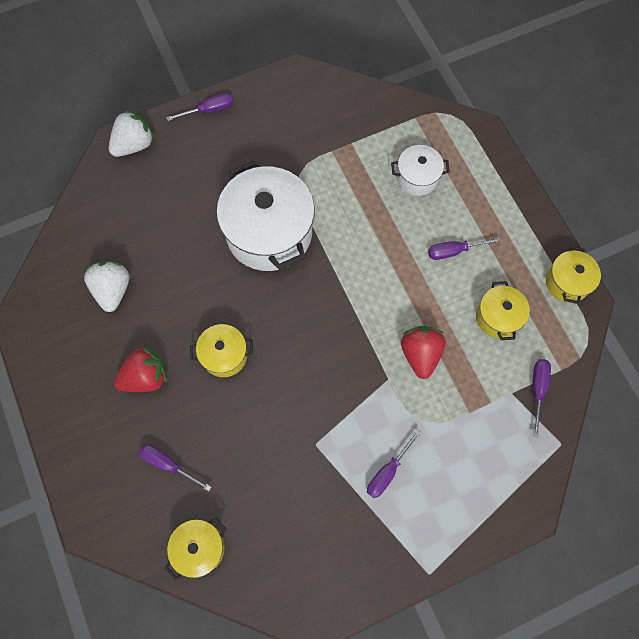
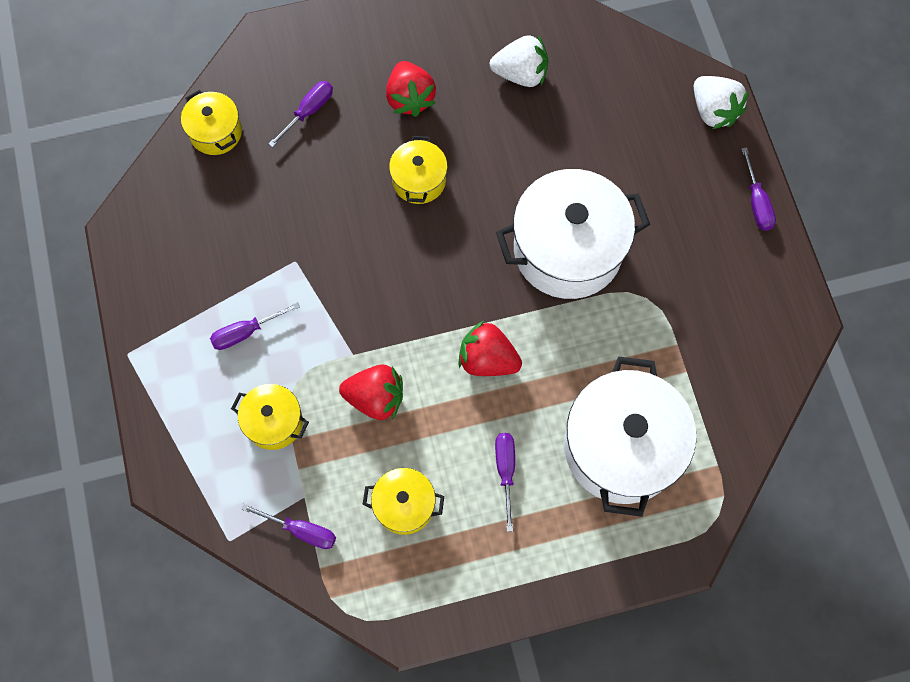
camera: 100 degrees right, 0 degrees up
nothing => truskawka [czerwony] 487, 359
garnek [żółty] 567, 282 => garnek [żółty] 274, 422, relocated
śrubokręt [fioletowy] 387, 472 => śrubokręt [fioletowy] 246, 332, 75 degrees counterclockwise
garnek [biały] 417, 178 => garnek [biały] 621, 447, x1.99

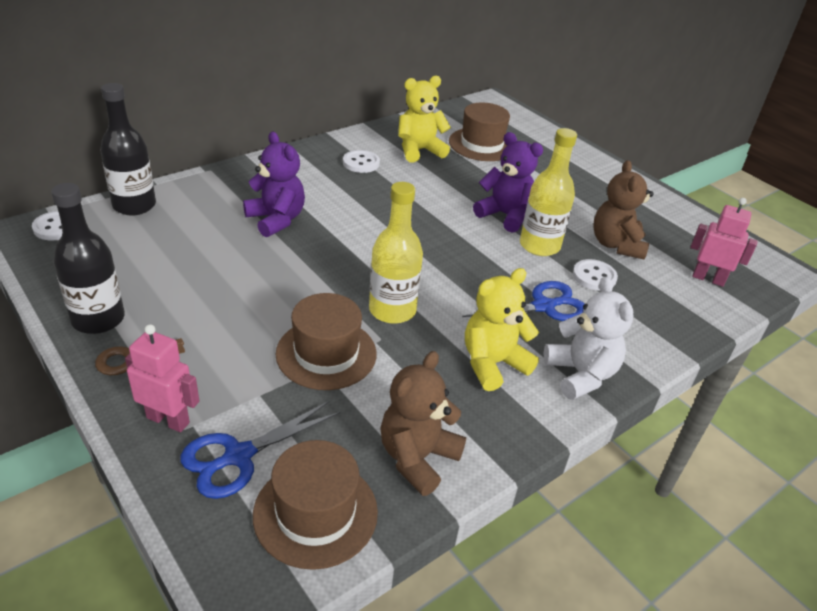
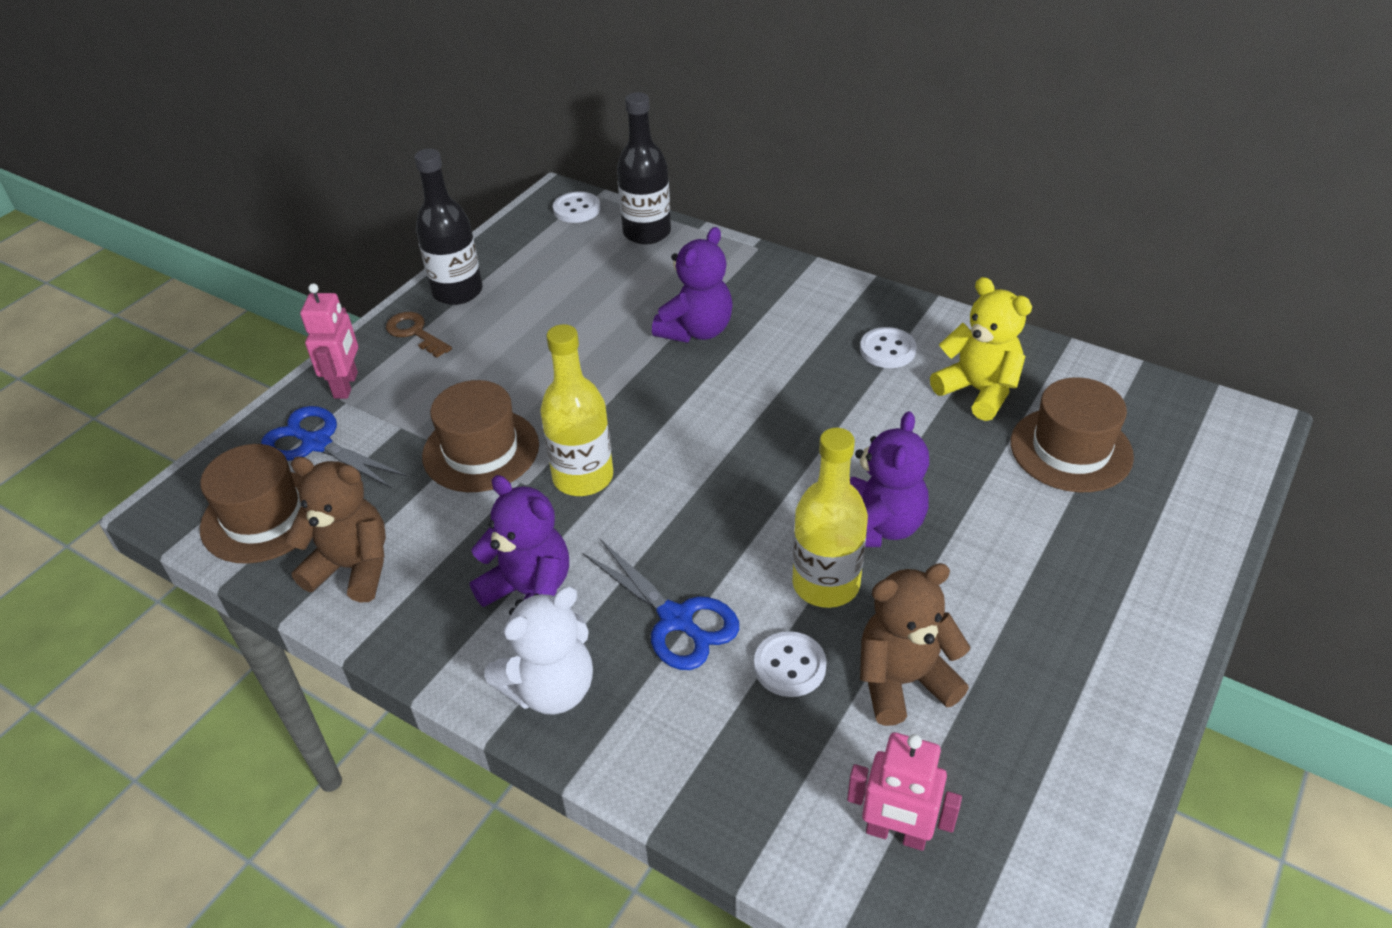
camera: 75 degrees right, 5 degrees up
miś [żółty] 493, 364 => miś [fioletowy] 530, 593
robot [różowy] 708, 279 => robot [różowy] 896, 834, 105 degrees clockwise

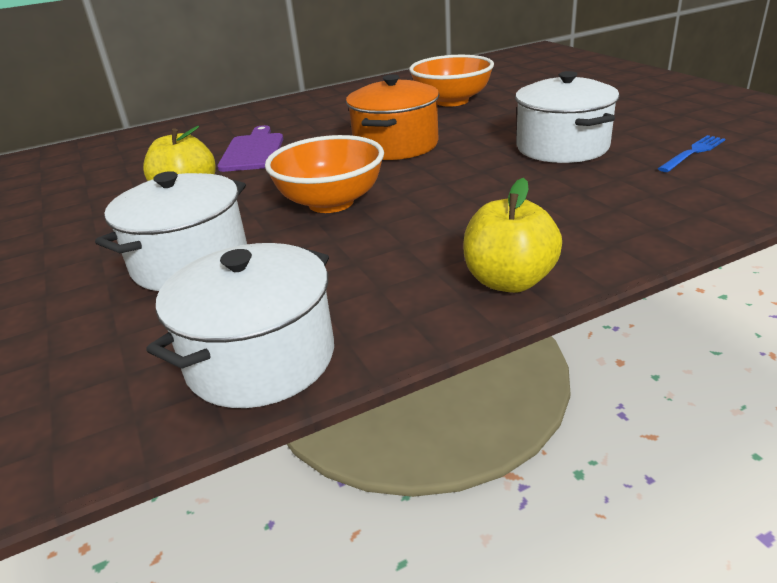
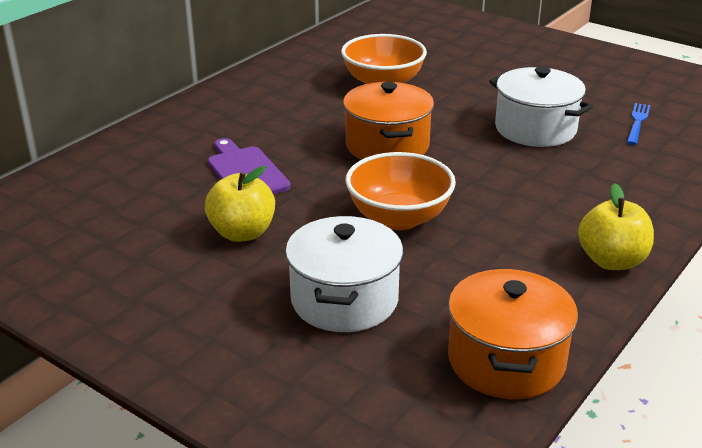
camera: 30 degrees left, 0 degrees up
garnek [biały] 261, 359 => garnek [pomarańczowy] 506, 361

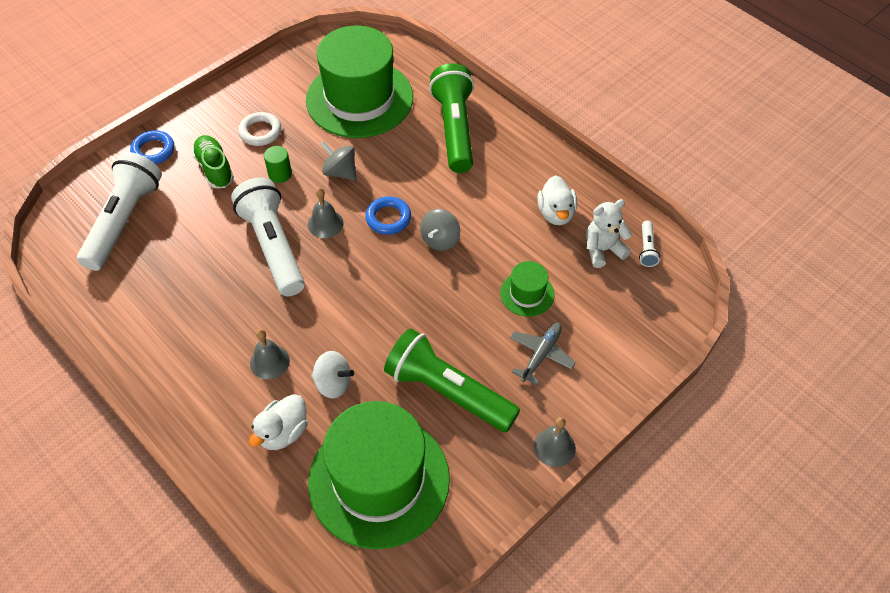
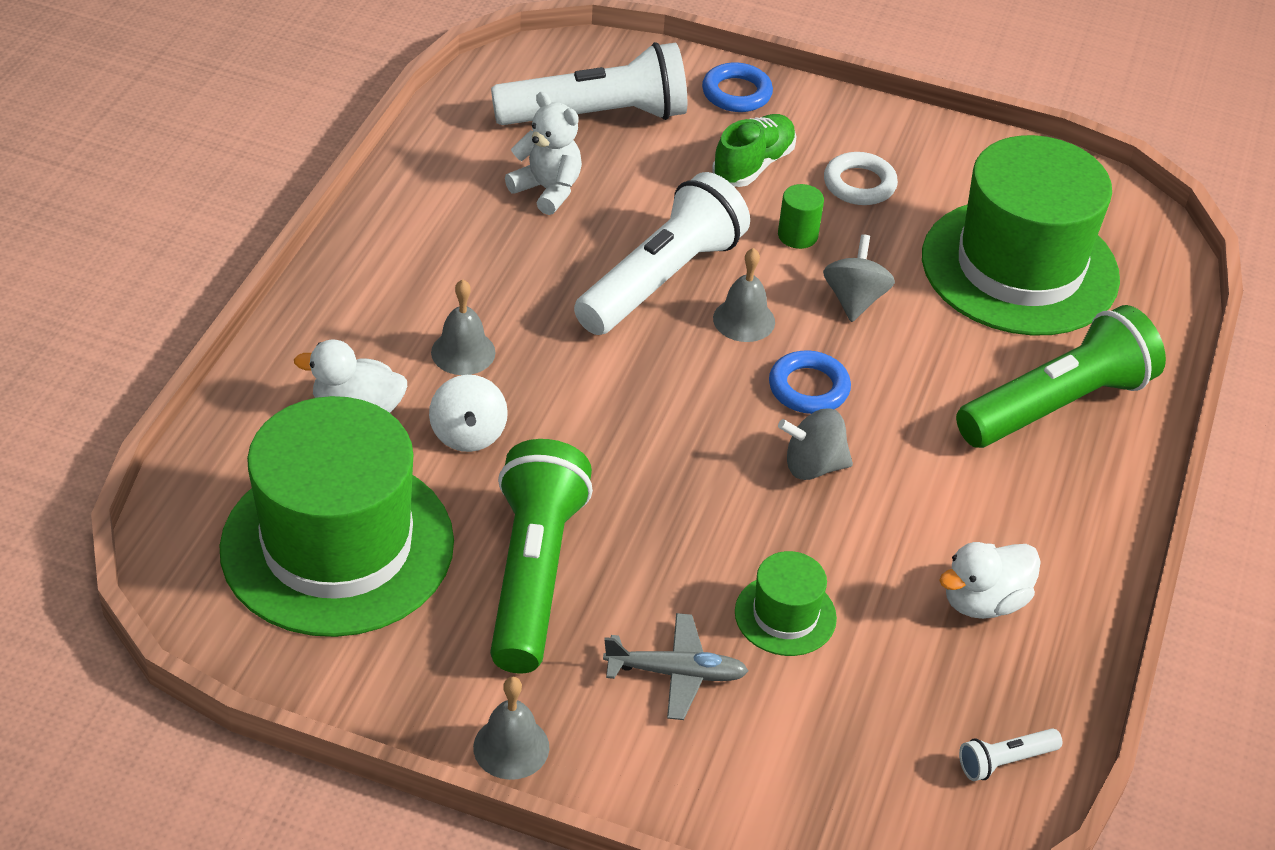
camera: 60 degrees right, 10 degrees down
miś [biały] 603, 250 => miś [biały] 547, 190, relocated

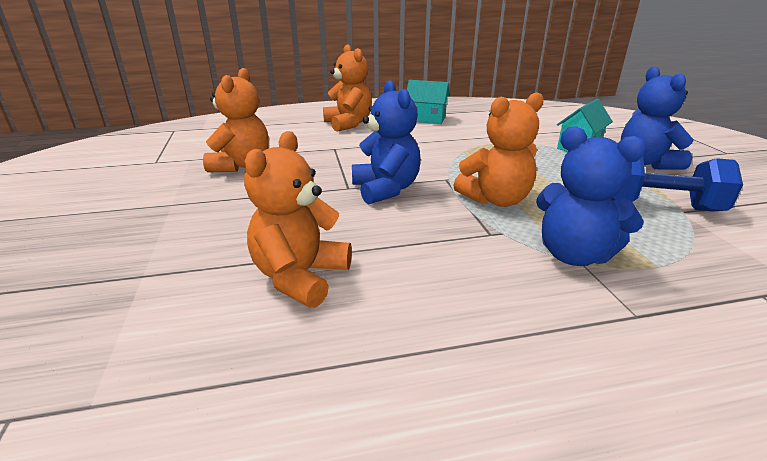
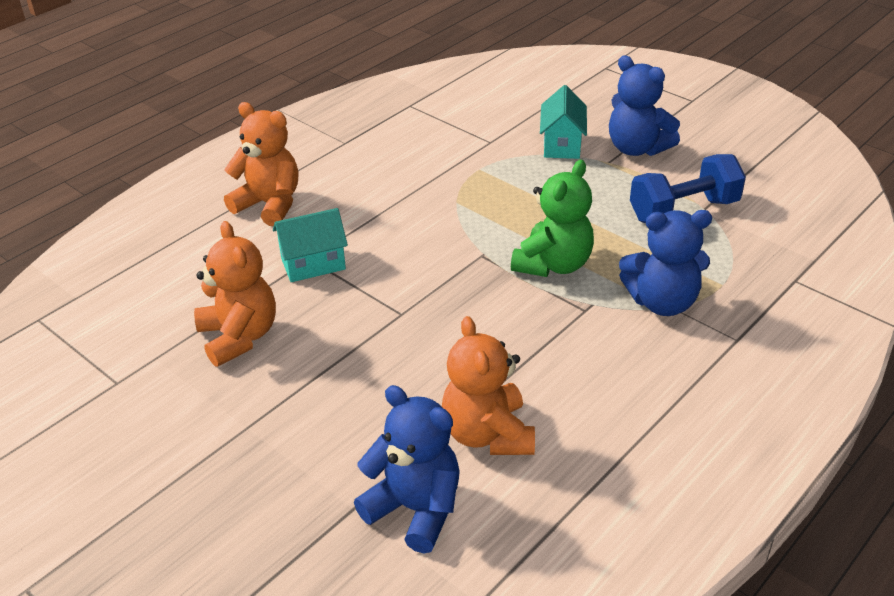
camera: 35 degrees left, 10 degrees up
miś [niebieski] 386, 189 => miś [niebieski] 415, 509, relocated
domek [turkusowy] 426, 119 => domek [turkusowy] 313, 264, relocated
miś [pomarańczowy] 496, 200 => miś [zielony] 553, 264

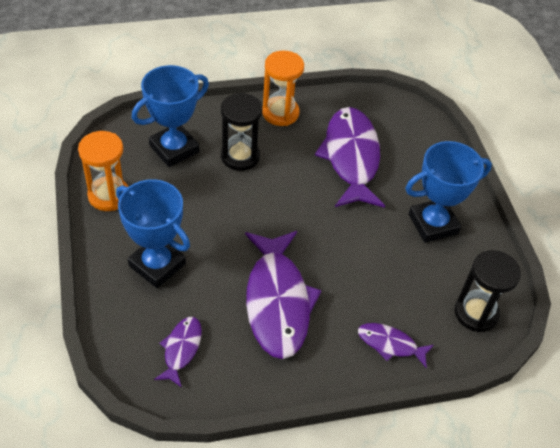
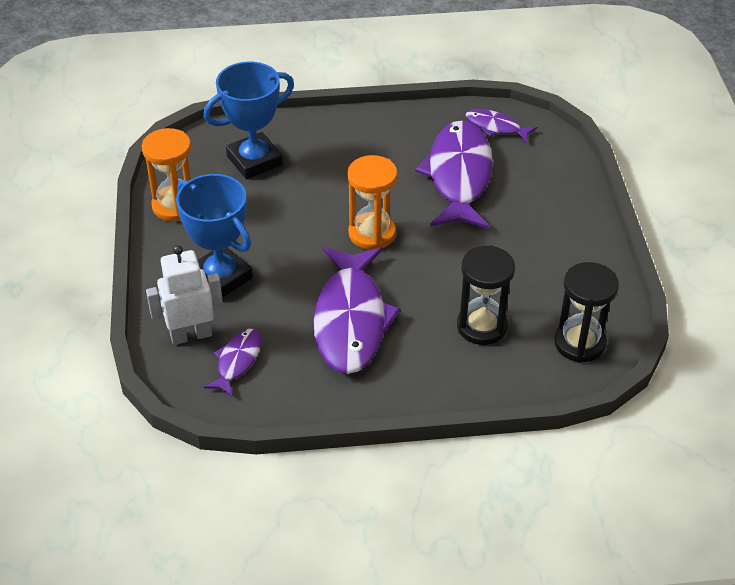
camera: 10 degrees right, 5 degrees down
puchar [niebieski] 433, 224 => nothing
nothing => robot [biały] 191, 335
klepsydra [czarny] 240, 156 => klepsydra [czarny] 482, 326, relocated
klepsydra [pomarańczowy] 280, 113 => klepsydra [pomarańczowy] 372, 233, relocated
ryba [fioletowy] 390, 344 => ryba [fioletowy] 496, 127, relocated

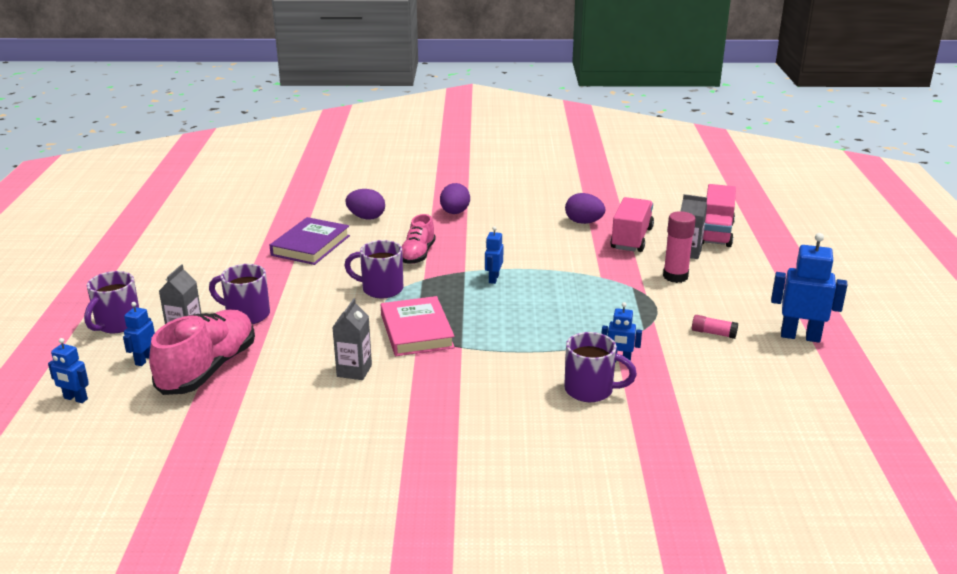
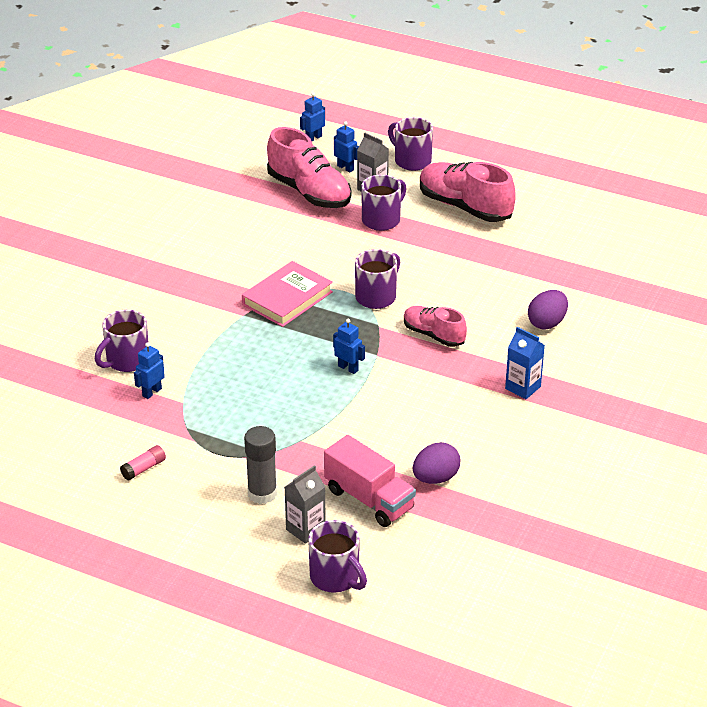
camera: 115 degrees right, 10 degrees up
książka [fioletowy] 310, 245 => nothing
karton mleka [szary] 354, 371 => nothing
robot [niebieski] 800, 336 => nothing
nothing => but [różowy] 464, 207
jajko [fioletowy] 454, 213 => karton mleka [niebieski] 523, 388
ciężarówka [różowy] 716, 233 => kubek [fioletowy] 336, 578
klej w sztyfcie [różowy] 675, 276 => klej w sztyfcie [szary] 262, 493
książka [różowy] 416, 331 => książka [różowy] 287, 298, 60 degrees counterclockwise

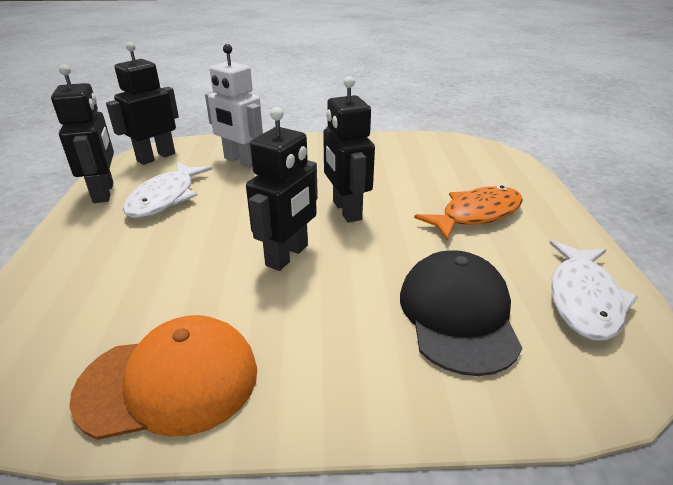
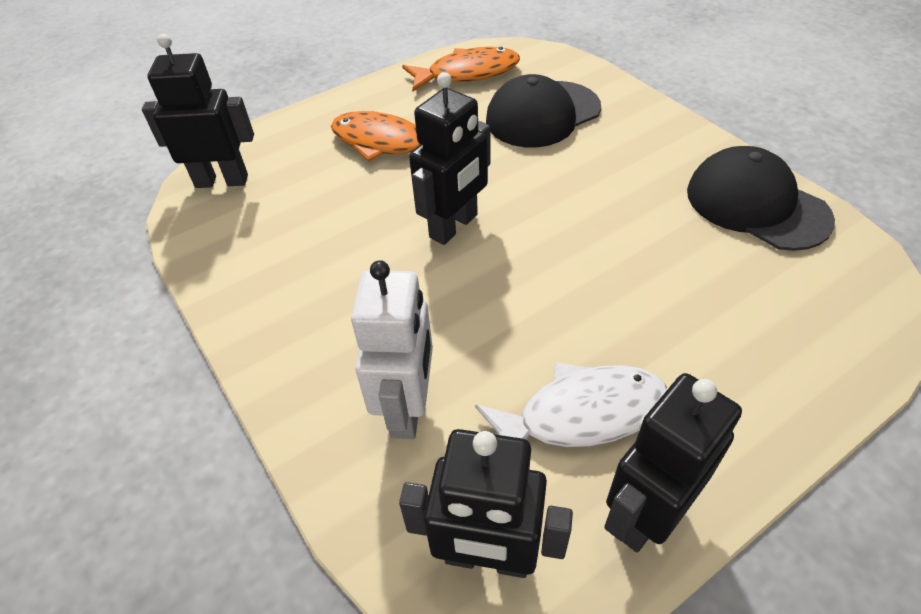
camera: 120 degrees left, 15 degrees up
robot [czarny] 287, 255 => robot [czarny] 222, 181, relocated
czapka [pomarańczowy] 169, 382 => czapka [czarny] 756, 205
ryba [biały] 583, 299 => ryba [pomarańczowy] 467, 73

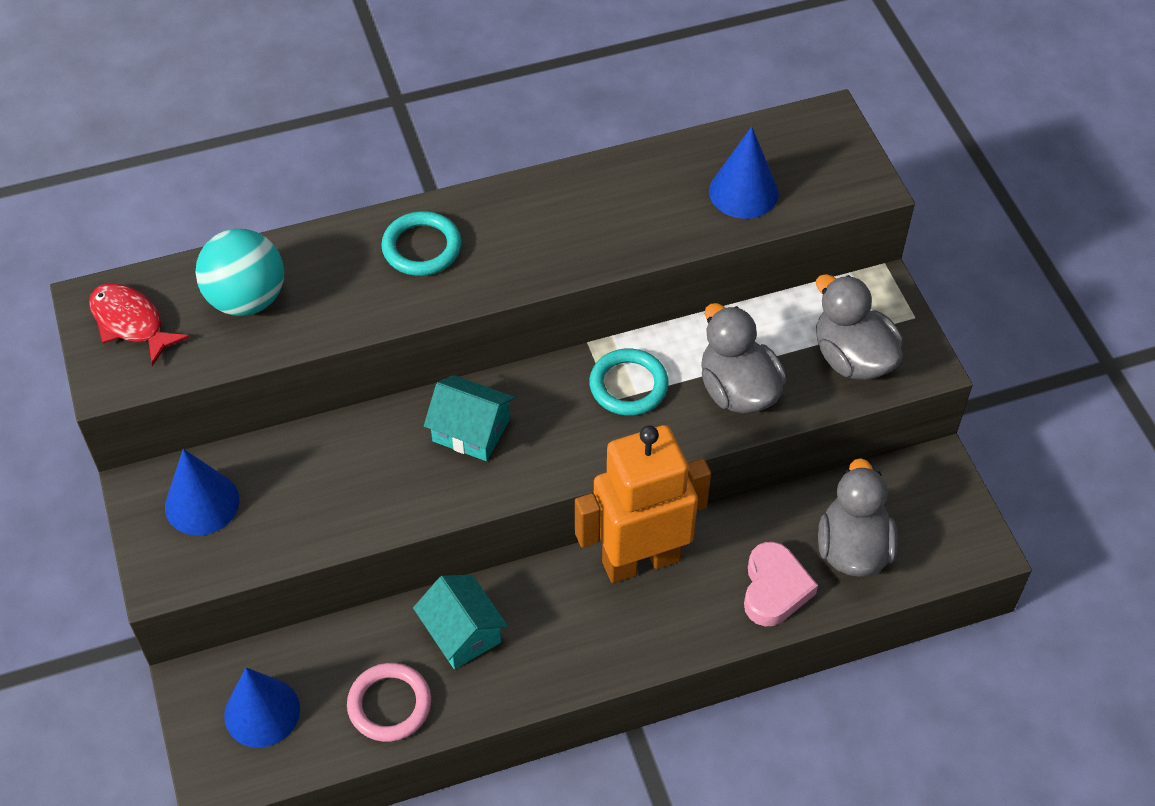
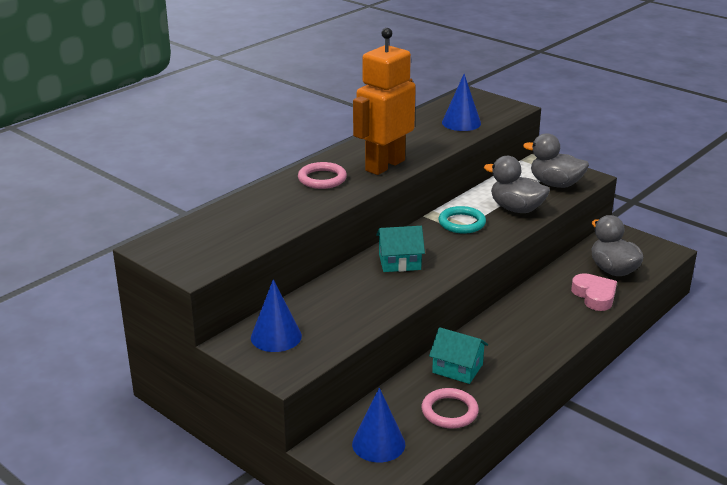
camera: 30 degrees left, 25 degrees down
ryba [czerwony] 131, 323 => nothing
piłka [turkusowy] 247, 299 => nothing
robot [pomarańczowy] 640, 560 => robot [pomarańczowy] 384, 165, relocated
pierścień [turkusowy] 422, 247 => pierścień [różowy] 322, 179

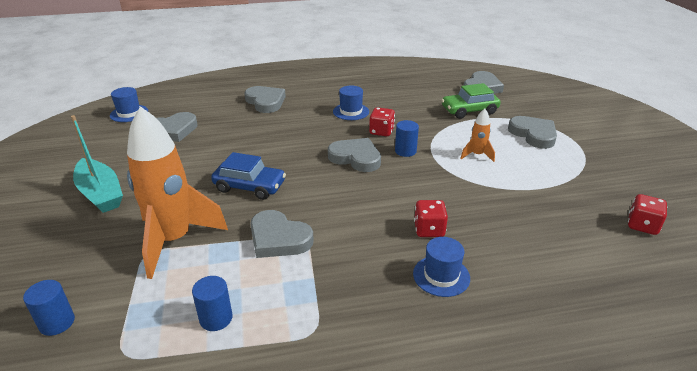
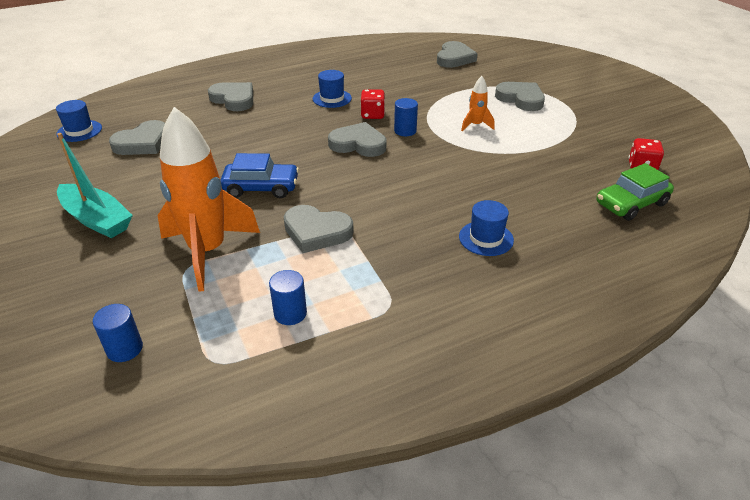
camera: 15 degrees left, 5 degrees up
kostka do gry [czerwony] 429, 230 => nothing
samochód [zielony] 469, 110 => samochód [zielony] 631, 204, relocated

